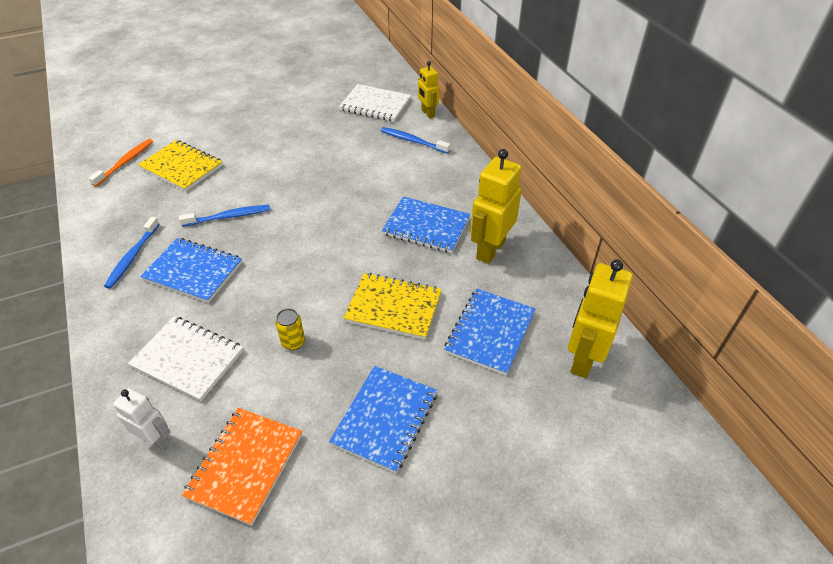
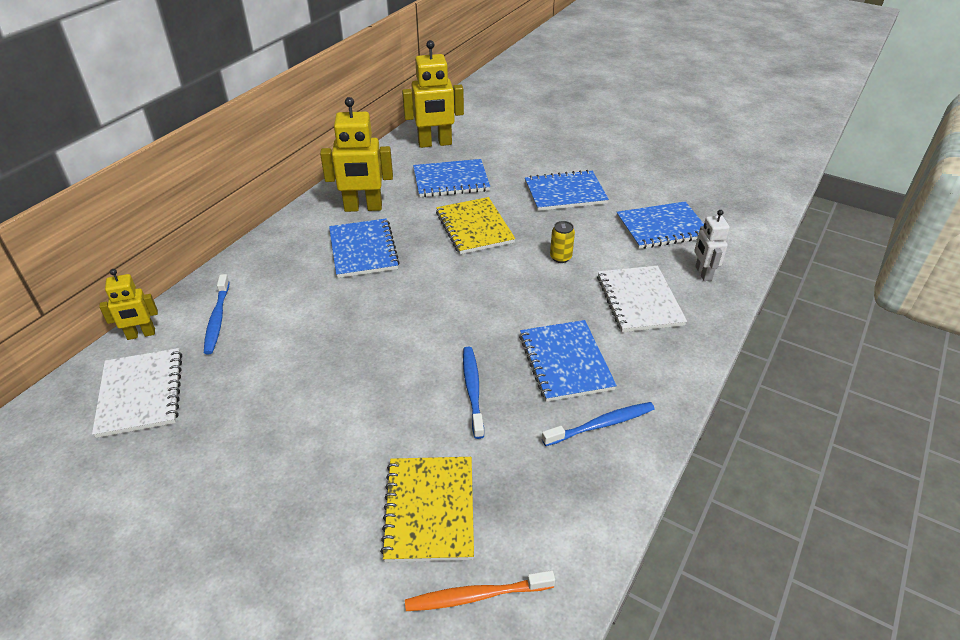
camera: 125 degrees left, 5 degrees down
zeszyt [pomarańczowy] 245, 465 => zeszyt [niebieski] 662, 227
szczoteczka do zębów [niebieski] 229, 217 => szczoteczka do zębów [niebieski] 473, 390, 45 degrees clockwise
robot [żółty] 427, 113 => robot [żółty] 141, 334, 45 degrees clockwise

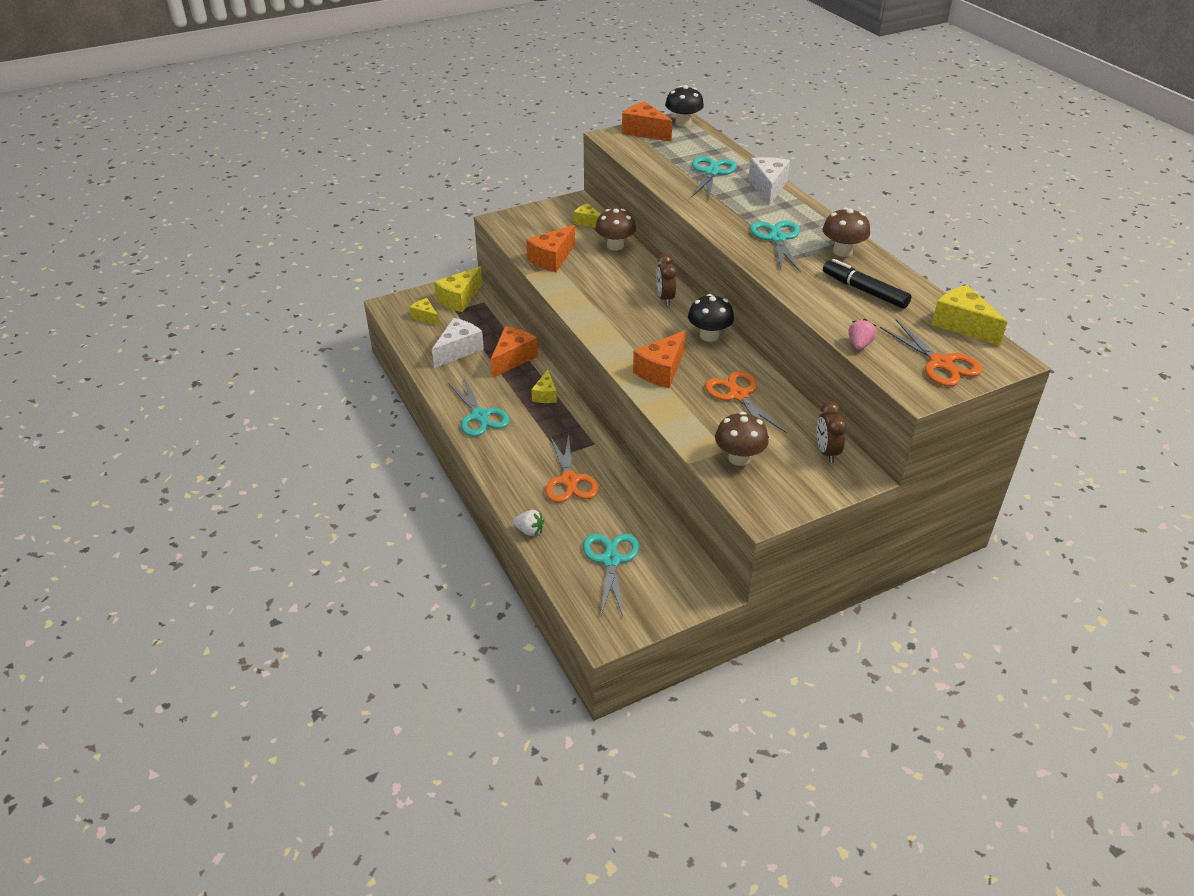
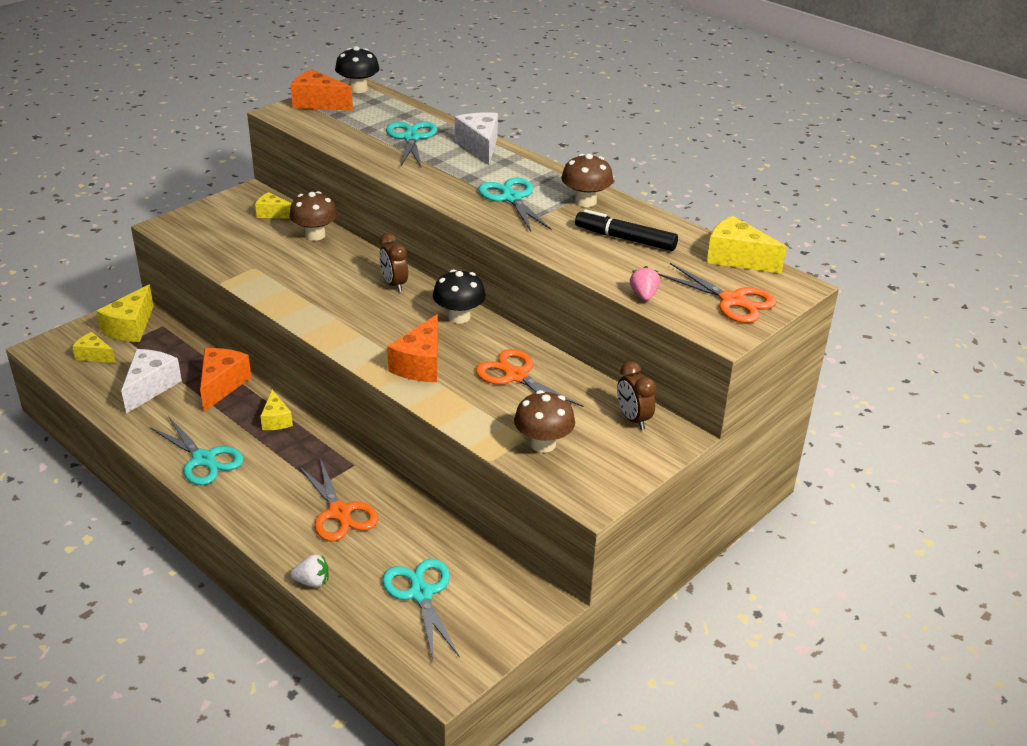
camera: 20 degrees left, 5 degrees down
ser [pomarańczowy] 552, 259 => nothing

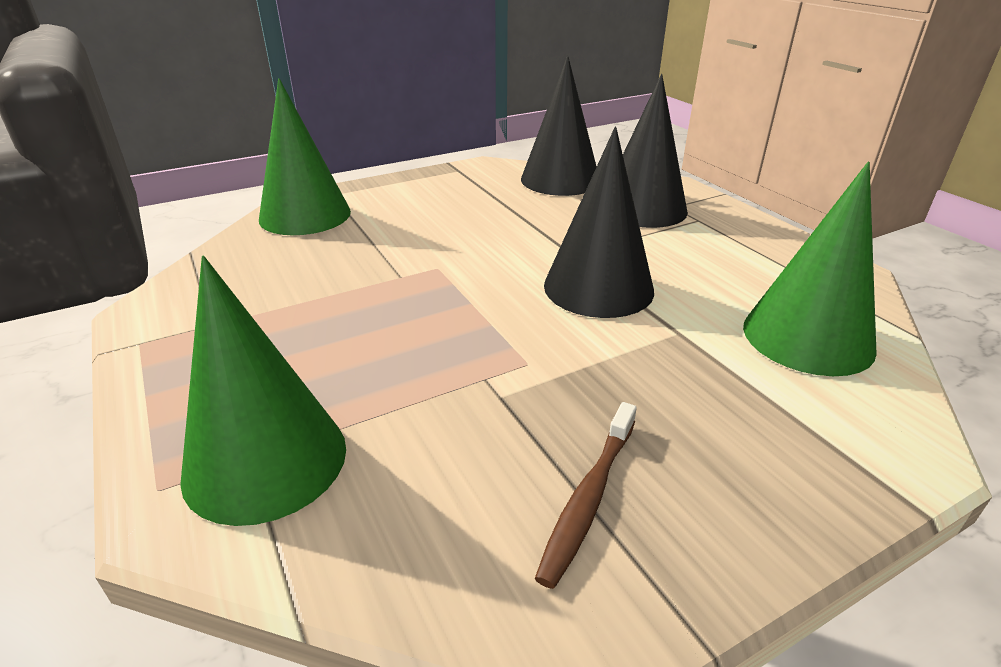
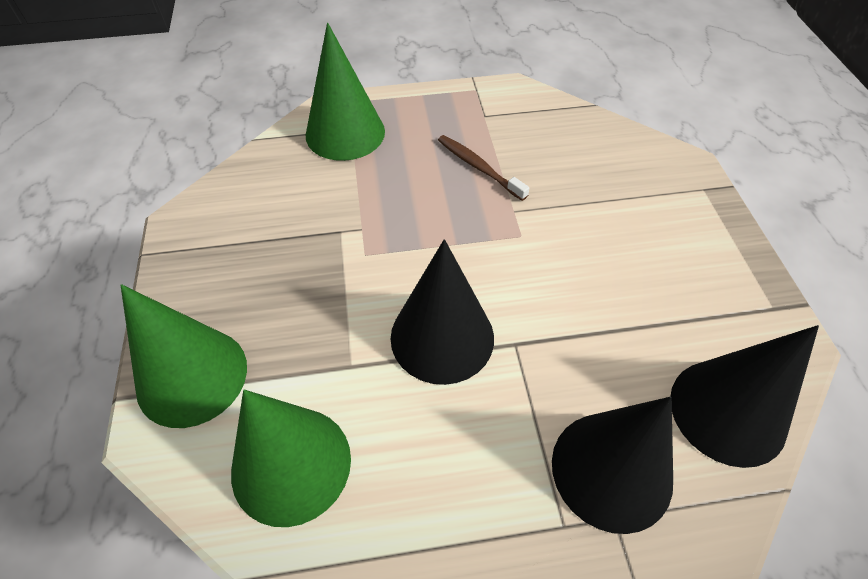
camera: 110 degrees right, 20 degrees up
stożek [zielony] 305, 215 => stożek [zielony] 192, 376, relocated
szczoteczka do zębów [brązowy] 588, 498 => szczoteczka do zębów [brązowy] 479, 167, relocated

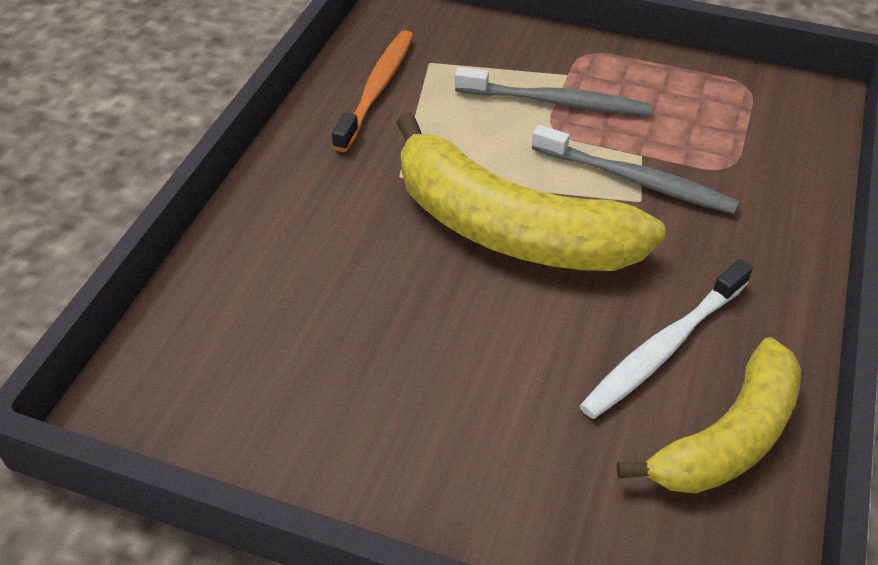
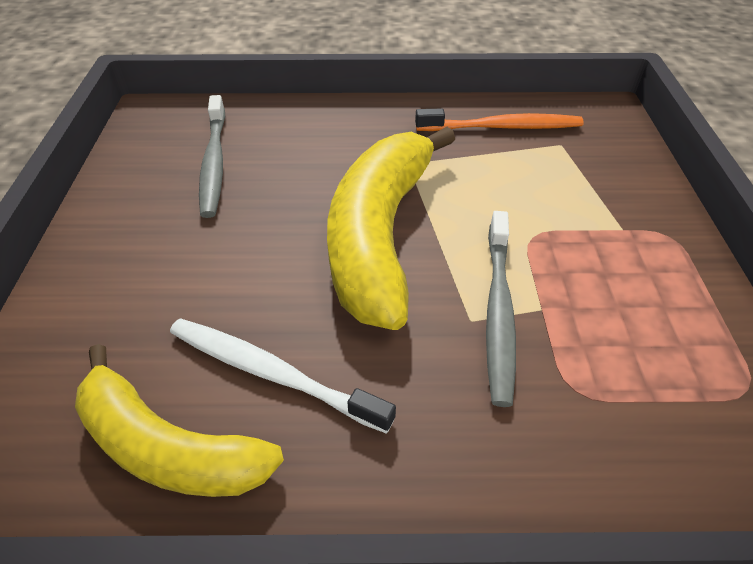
camera: 70 degrees right, 0 degrees up
szczoteczka do zębów [szary] 556, 102 => szczoteczka do zębów [szary] 214, 163, relocated

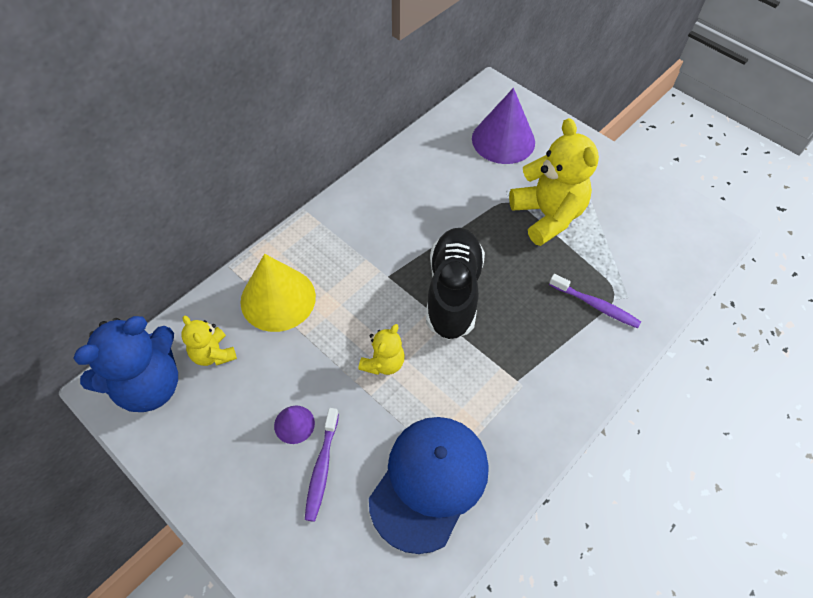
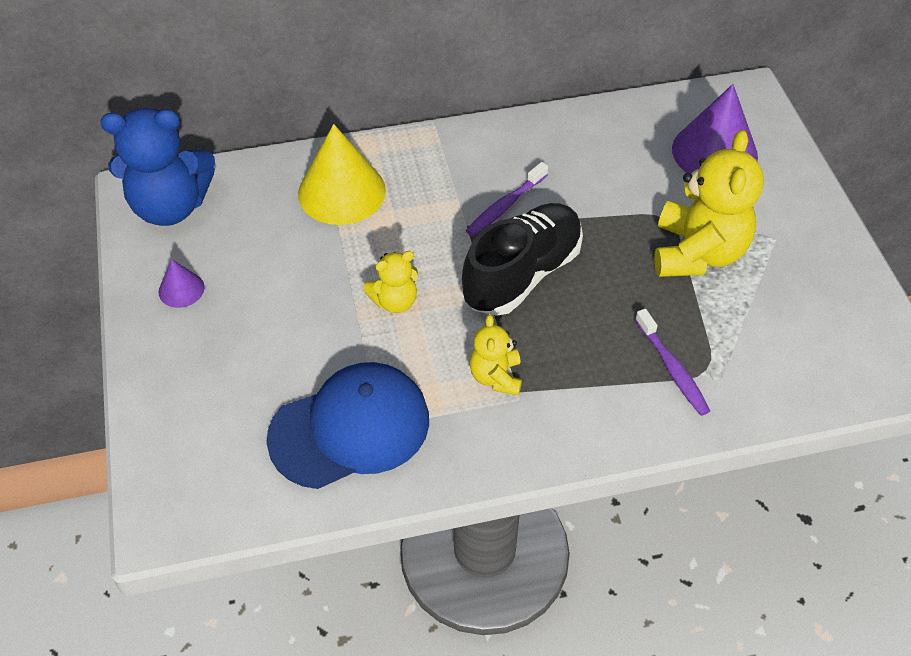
camera: 35 degrees right, 5 degrees down
miś [żółty] 213, 354 => miś [żółty] 496, 377, relocated
stożek [fioletowy] 294, 424 => stożek [fioletowy] 181, 289, relocated
szczoteczka do zębów [fioletowy] 322, 468 => szczoteczka do zębów [fioletowy] 505, 206, relocated

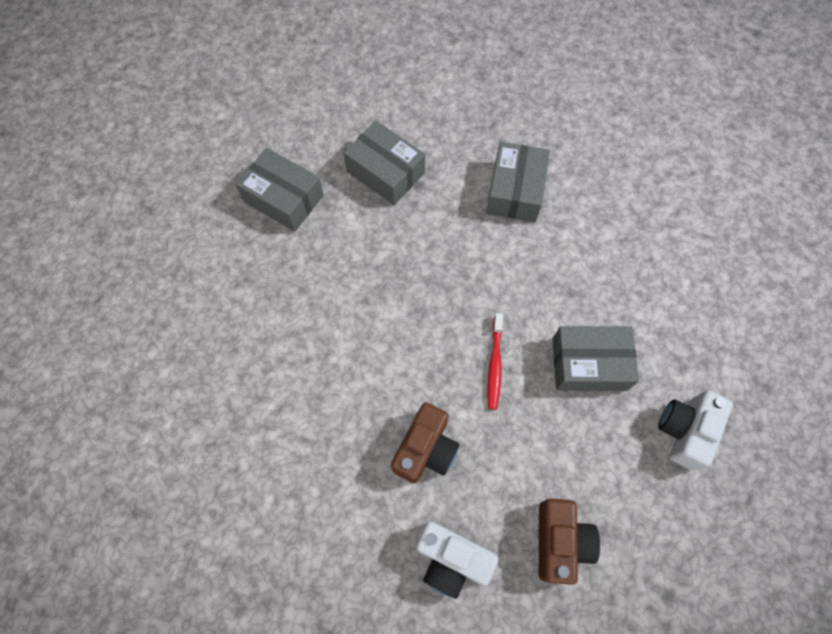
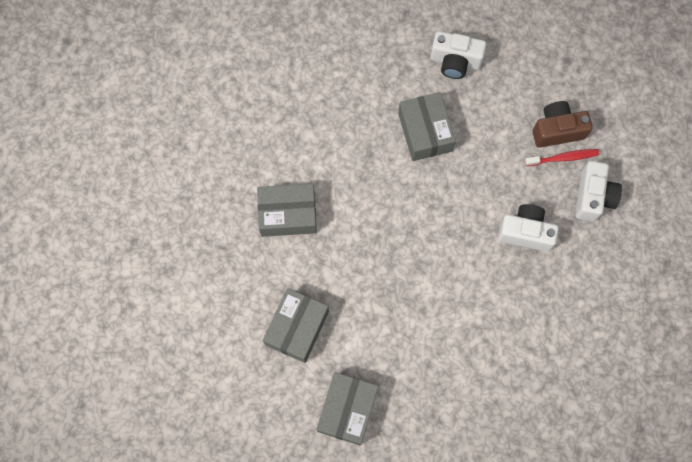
camera: 105 degrees left, 5 degrees up
szczoteczka do zębów [czerwony] 494, 364 => szczoteczka do zębów [czerwony] 562, 158, relocated
aparat fotograficzny [brązowy] 425, 449 => aparat fotograficzny [biały] 525, 232

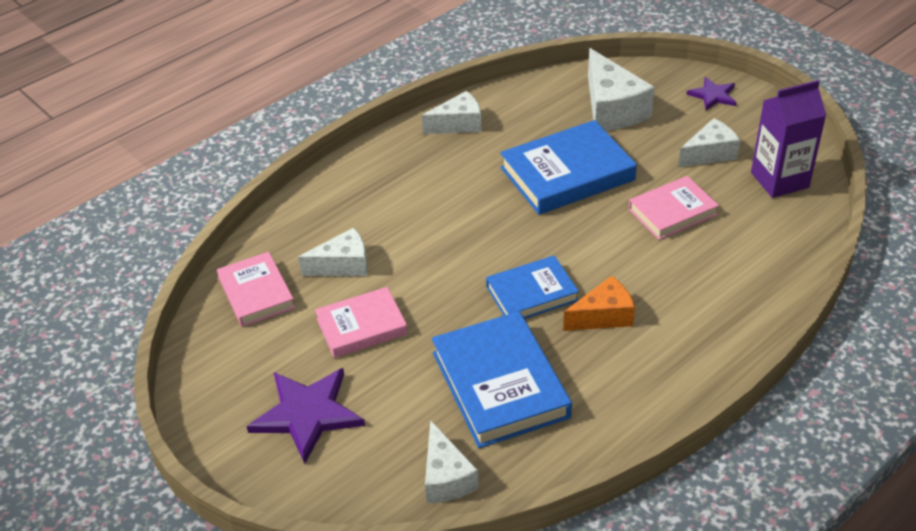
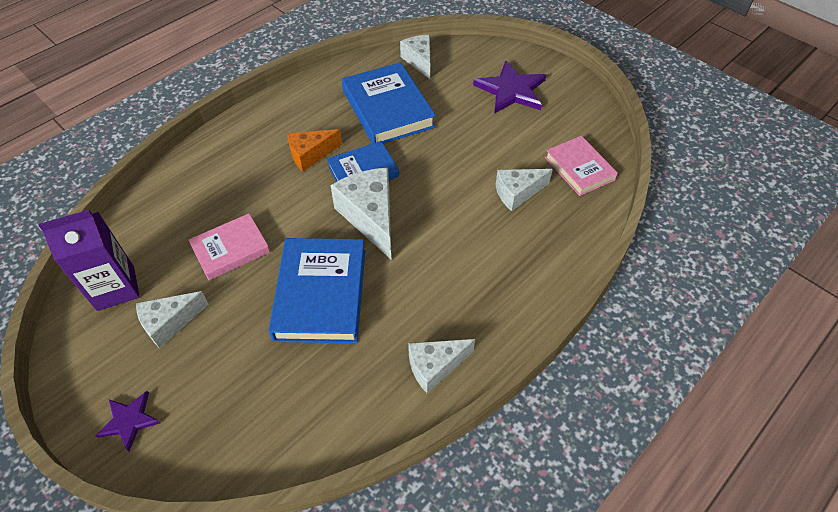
camera: 175 degrees right, 10 degrees up
książka [różowy] 362, 326 => nothing
ser [biały] 612, 109 => ser [biały] 370, 217, relocated
książka [niebieski] 567, 174 => książka [niebieski] 321, 294, 60 degrees counterclockwise

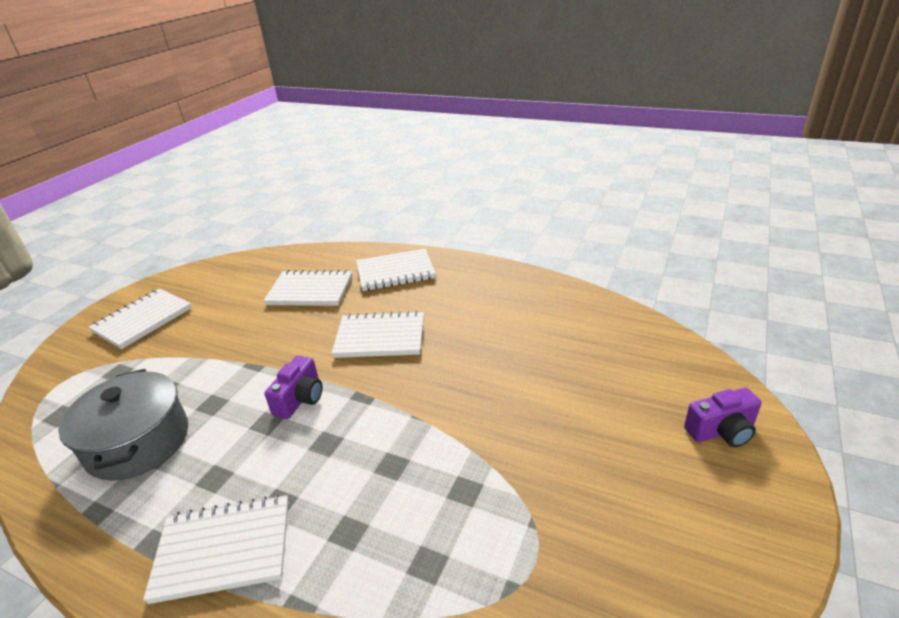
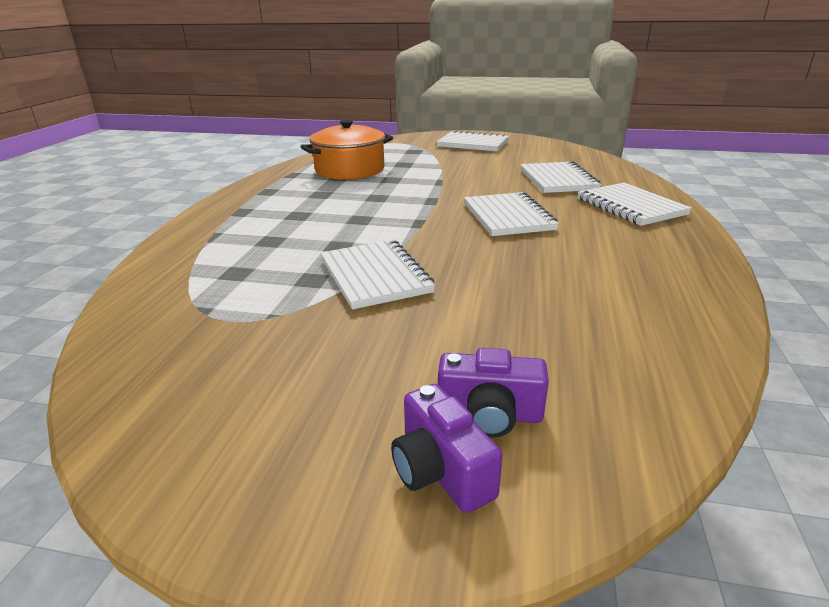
camera: 75 degrees right, 5 degrees down
zeszyt [biały] 224, 549 => zeszyt [biały] 375, 276, relocated
aparat fotograficzny [fioletowy] 300, 399 => aparat fotograficzny [fioletowy] 489, 415, relocated
garnek [szary] 138, 442 => garnek [pomarańczowy] 350, 170

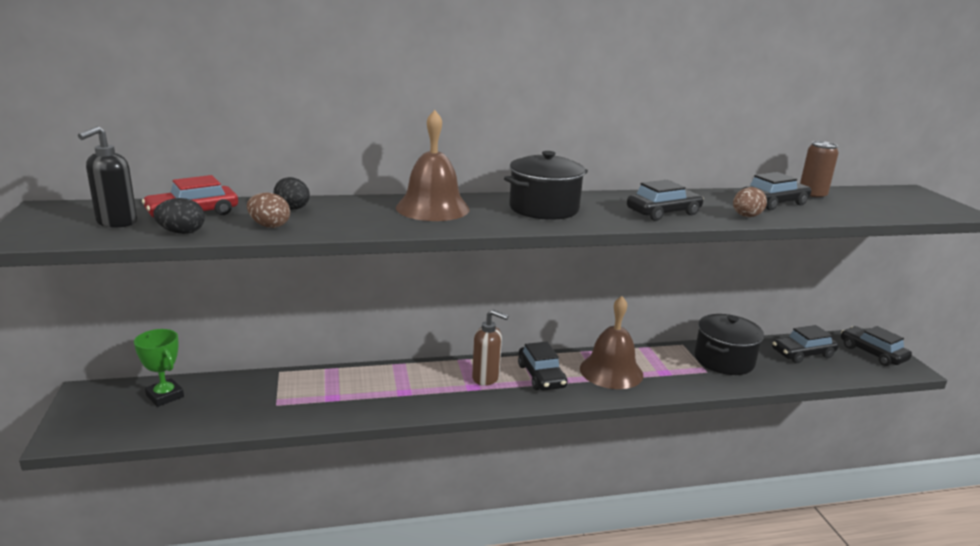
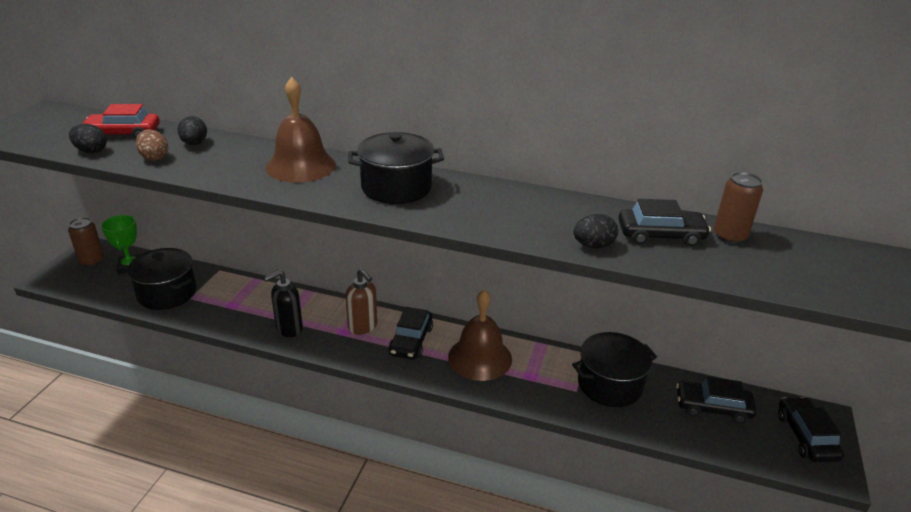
camera: 30 degrees right, 10 degrees up
samochód [czarny] 663, 212 => nothing
nothing => puszka [brązowy] 92, 261
nothing => garnek [czarny] 167, 293
dozownik mydła [czarny] 116, 222 => dozownik mydła [czarny] 289, 329, relocated
jajko [brązowy] 746, 216 => jajko [czarny] 593, 246

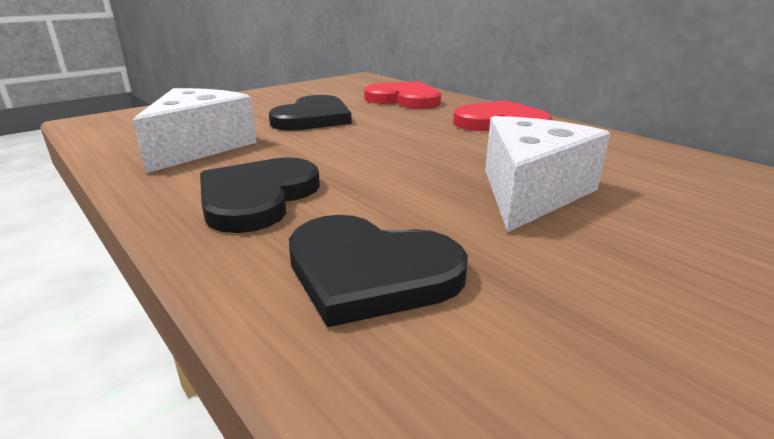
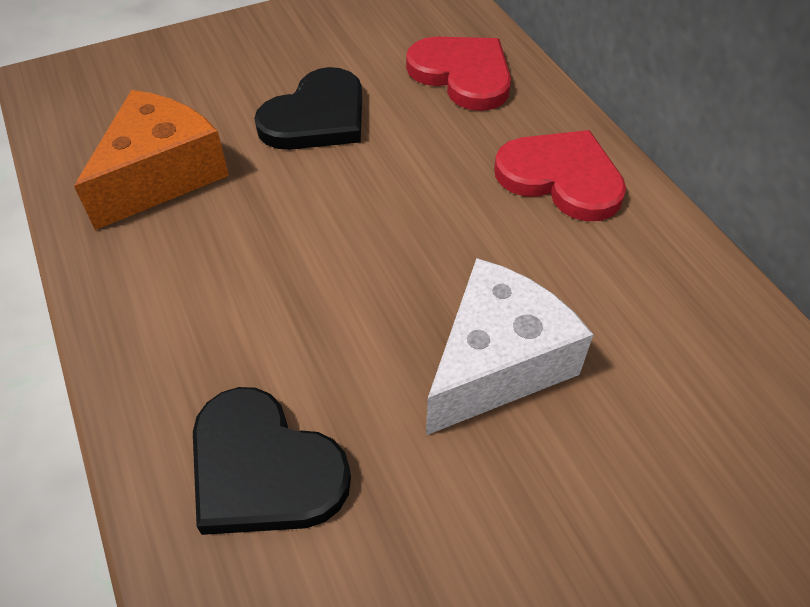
camera: 15 degrees right, 25 degrees up
serce [czarny] 257, 197 => nothing
ser [biały] 199, 147 => ser [pomarańczowy] 161, 175

